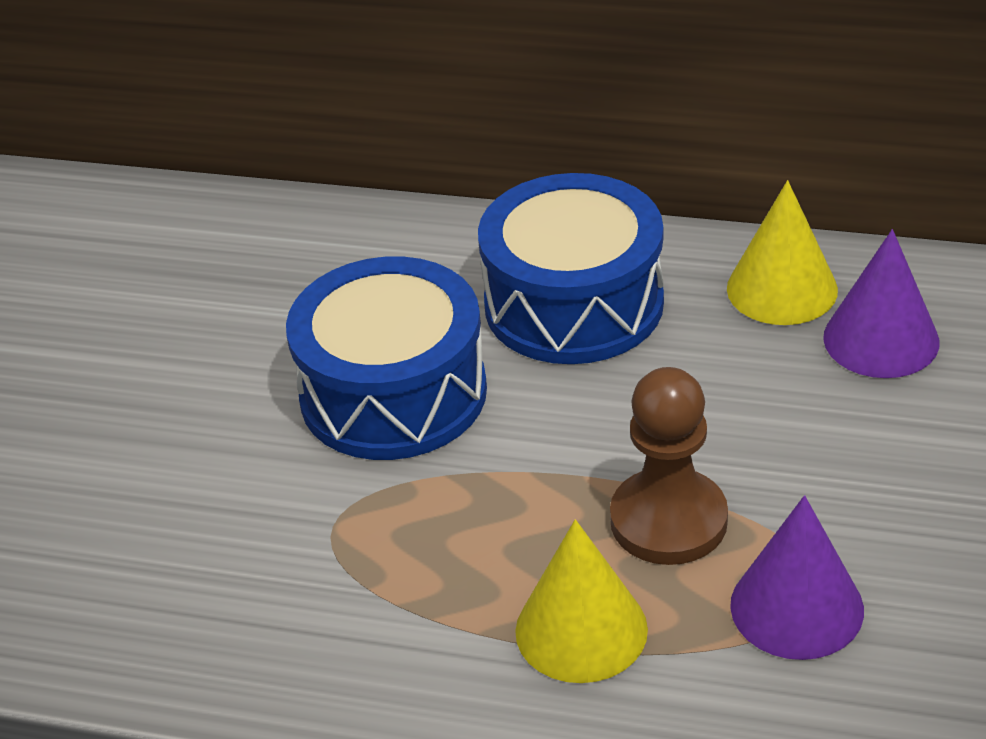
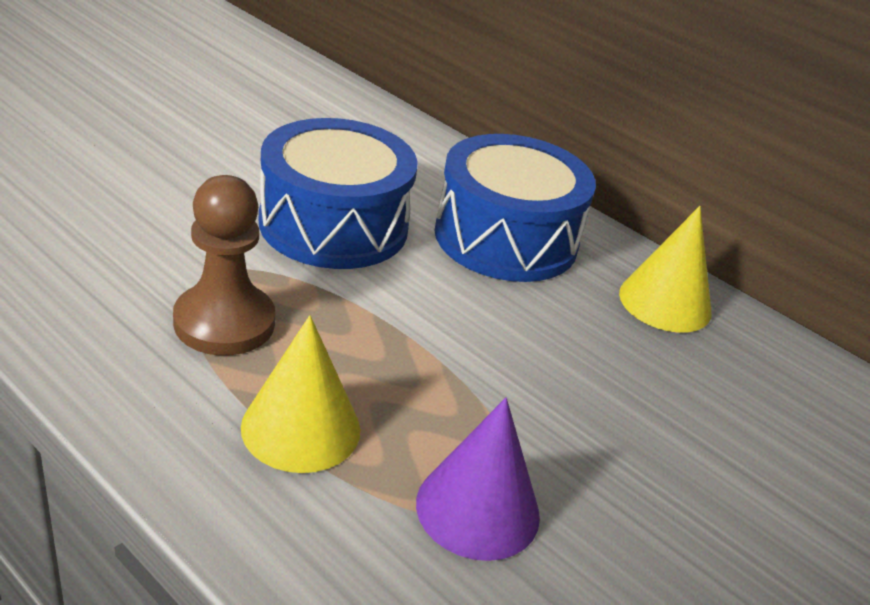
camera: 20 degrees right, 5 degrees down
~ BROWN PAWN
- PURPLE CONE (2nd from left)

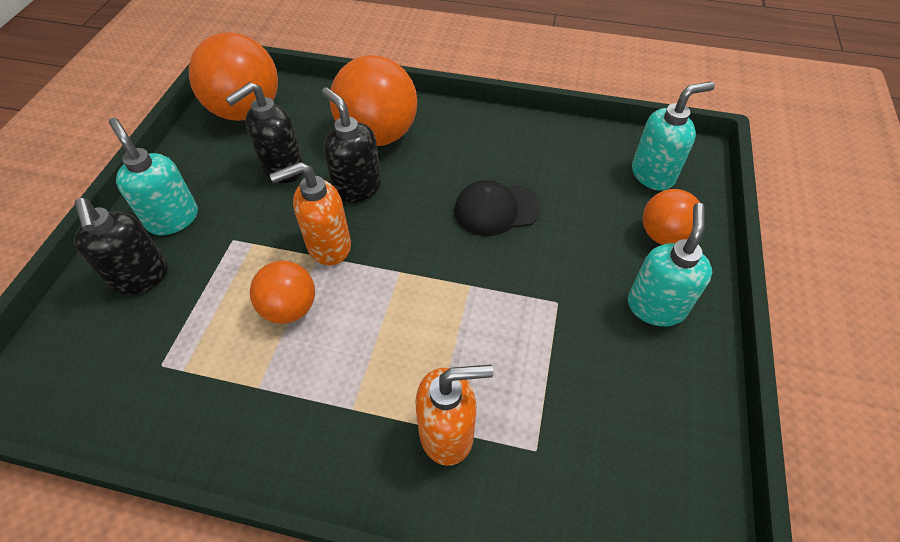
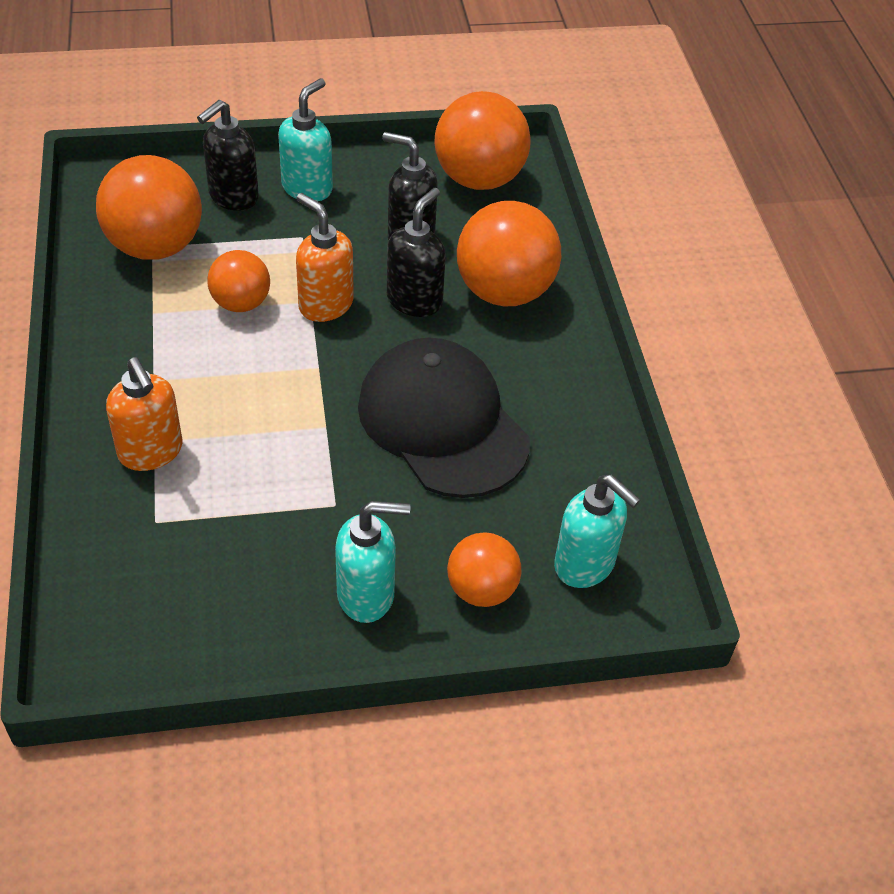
camera: 65 degrees right, 5 degrees down
+ ORANGE BALL (1st from left)
~ BLACK CAP x1.85

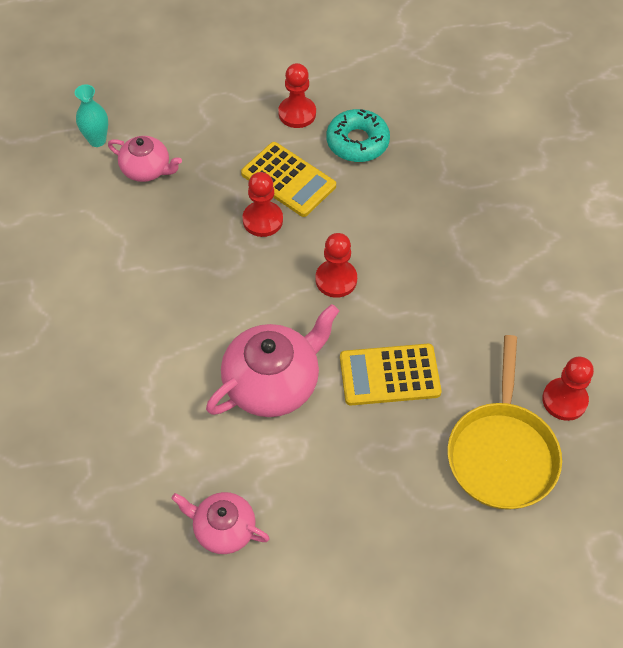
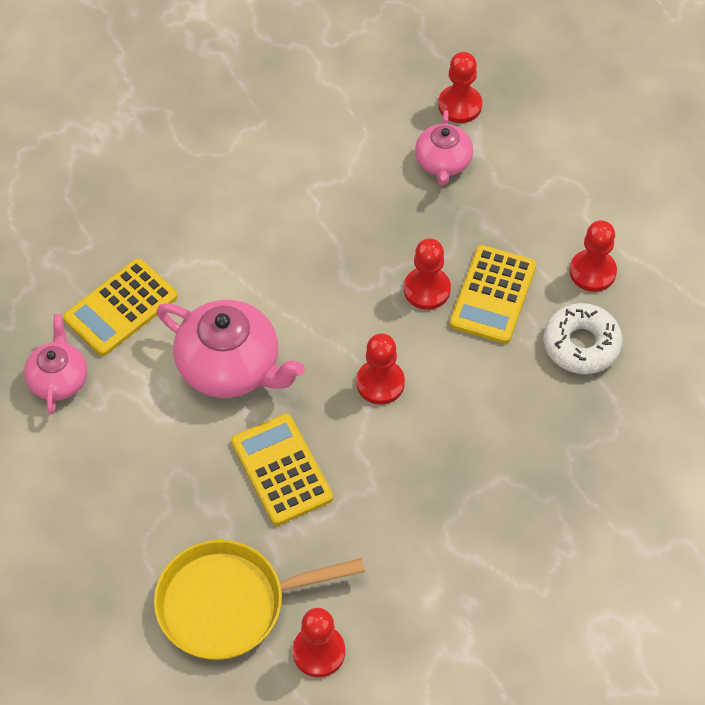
camera: 70 degrees right, 0 degrees up
+ YELLOW CALCULATOR (1st from left)
~ TURQUOISE VASE to RED PAWN (4th from left)
~ TURQUOISE DONUT to WHITE DONUT

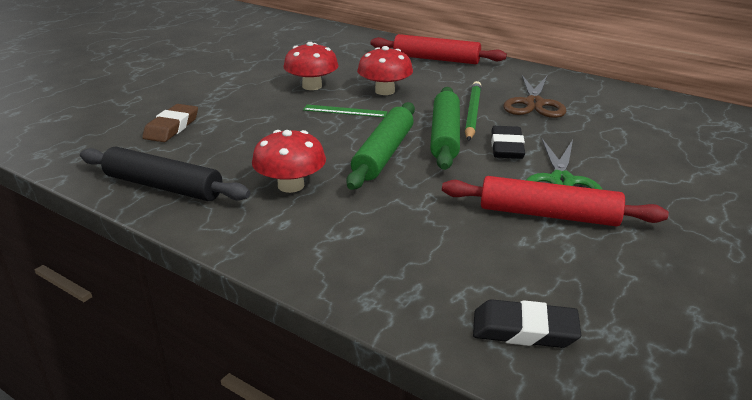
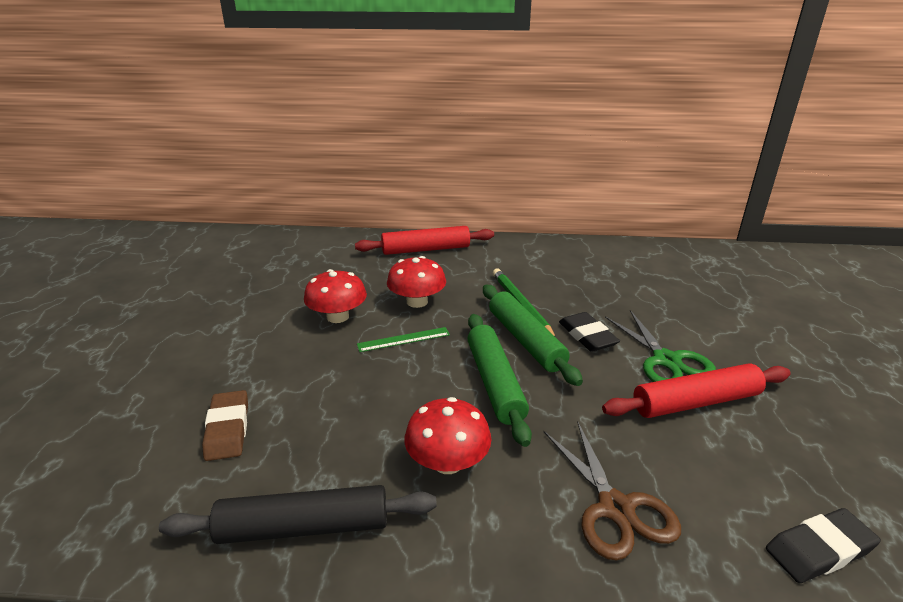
camera: 30 degrees left, 0 degrees up
~ BROWN SCISSORS

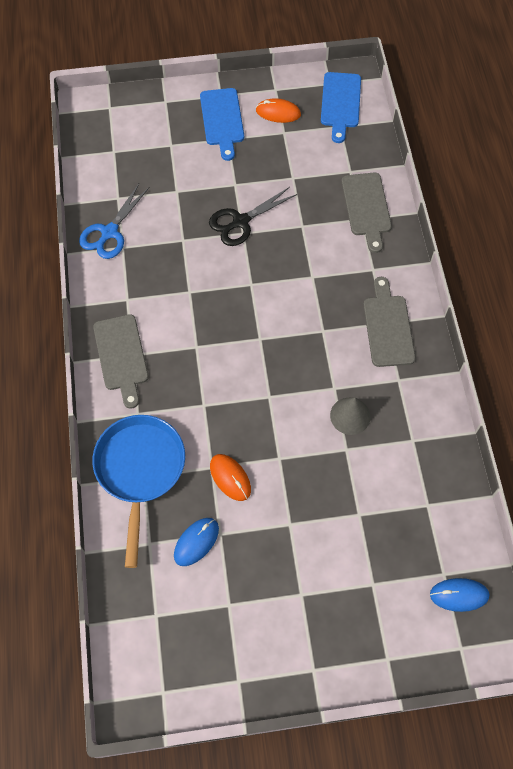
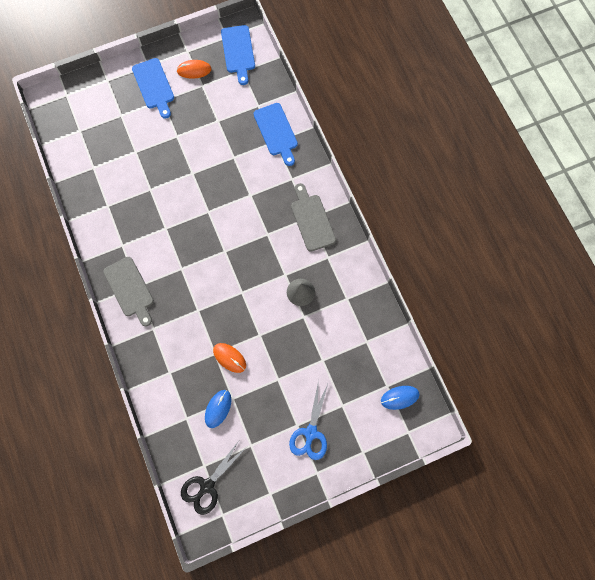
camera: 15 degrees left, 10 degrees up
~ BLACK SCISSORS
~ GREY CUTTING BOARD (2nd from left) to BLUE CUTTING BOARD (3rd from left)
~ BLUE SCISSORS
- BLUE PAN

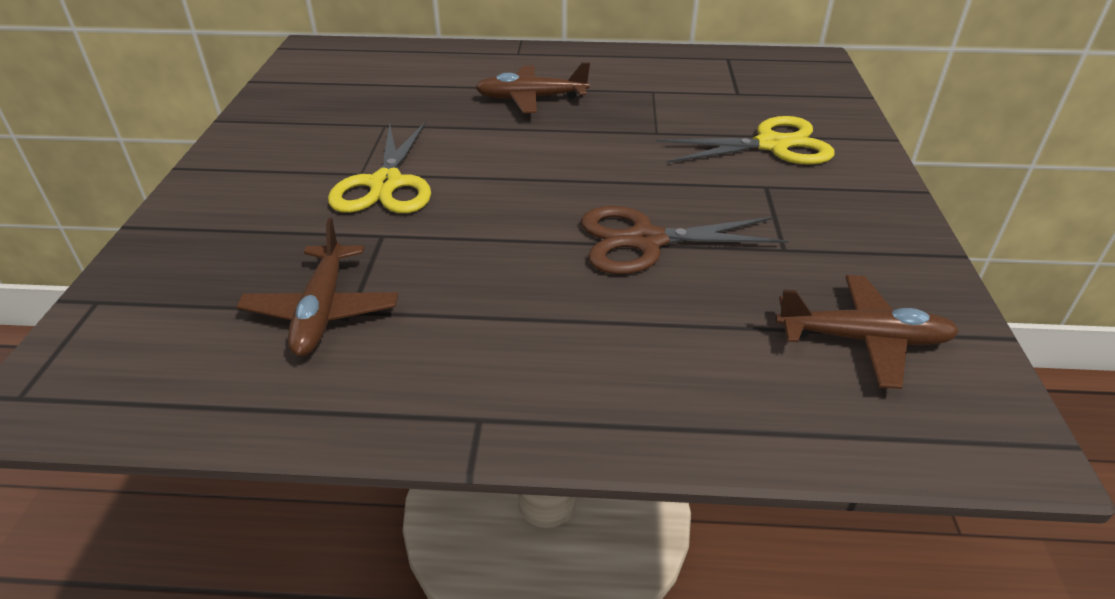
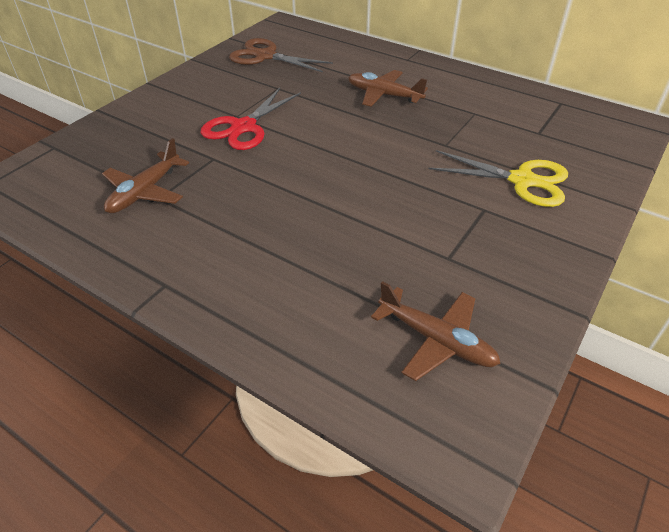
camera: 30 degrees right, 5 degrees up
~ YELLOW SCISSORS (1st from left) to RED SCISSORS
~ BROWN SCISSORS

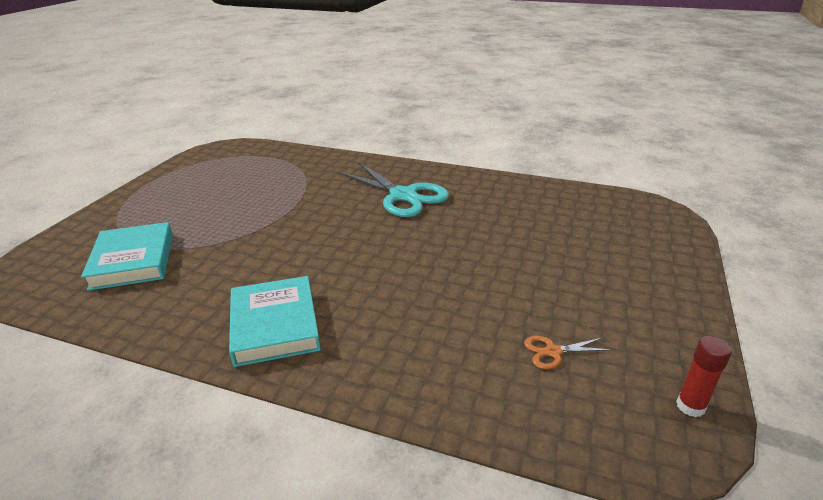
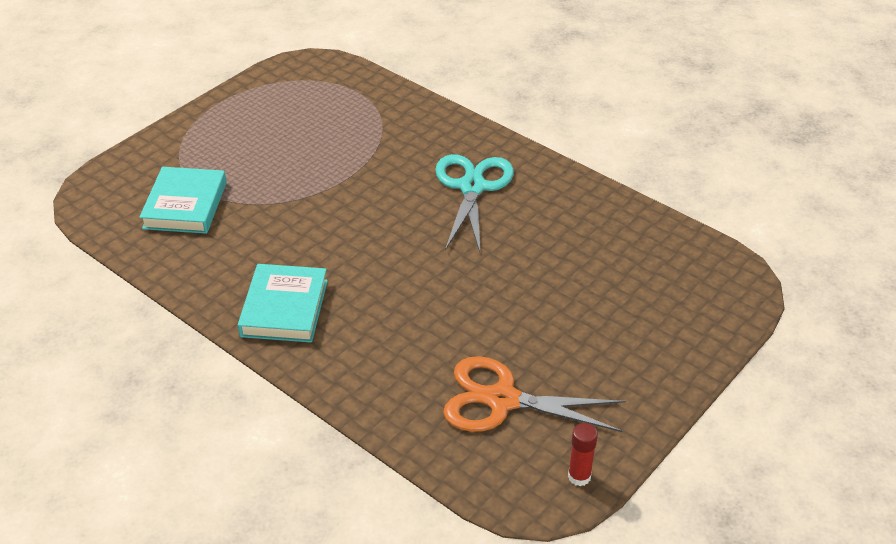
camera: 20 degrees right, 10 degrees up
~ TURQUOISE SCISSORS 150 degrees counterclockwise
~ ORANGE SCISSORS x2.34

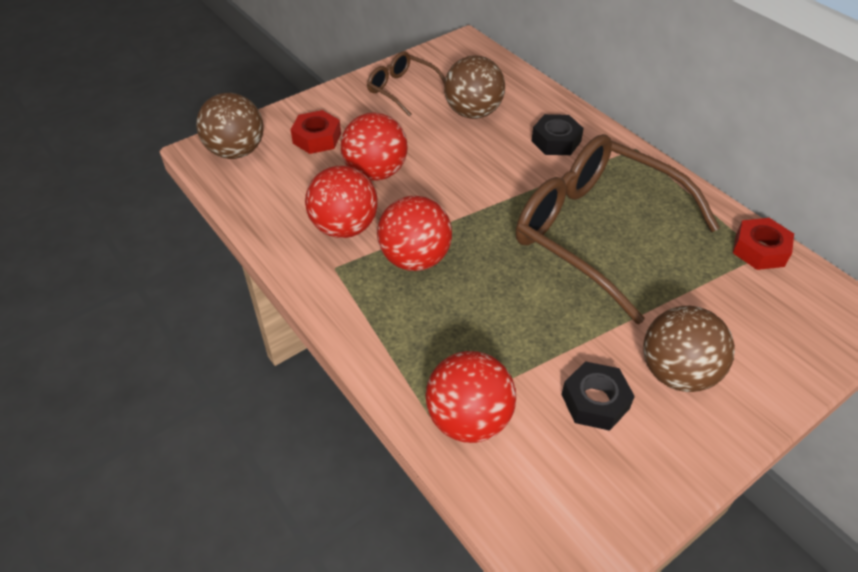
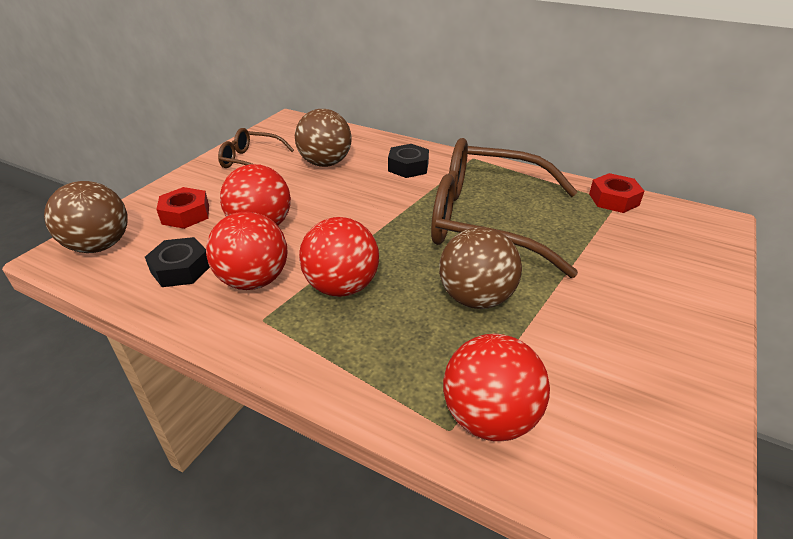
camera: 25 degrees left, 10 degrees down
~ BLACK NUT (2nd from left in the first image) to BLACK NUT (1st from left)
~ BROWN BALL (3rd from left)

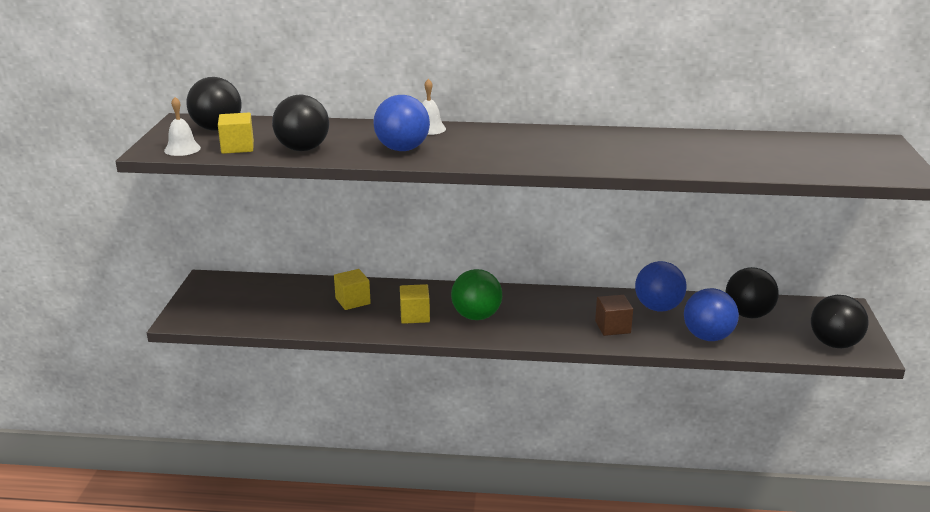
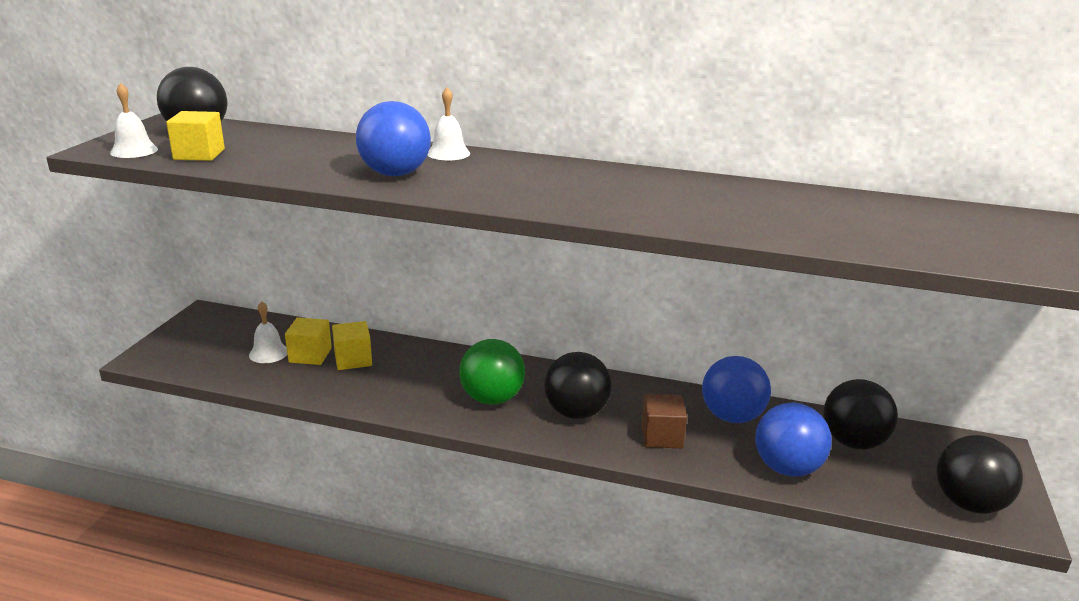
camera: 10 degrees right, 0 degrees up
+ WHITE BELL (2nd from left)
~ YELLOW CUBE (3rd from left in the first image) to YELLOW CUBE (2nd from left)
~ BLACK BALL (2nd from left)

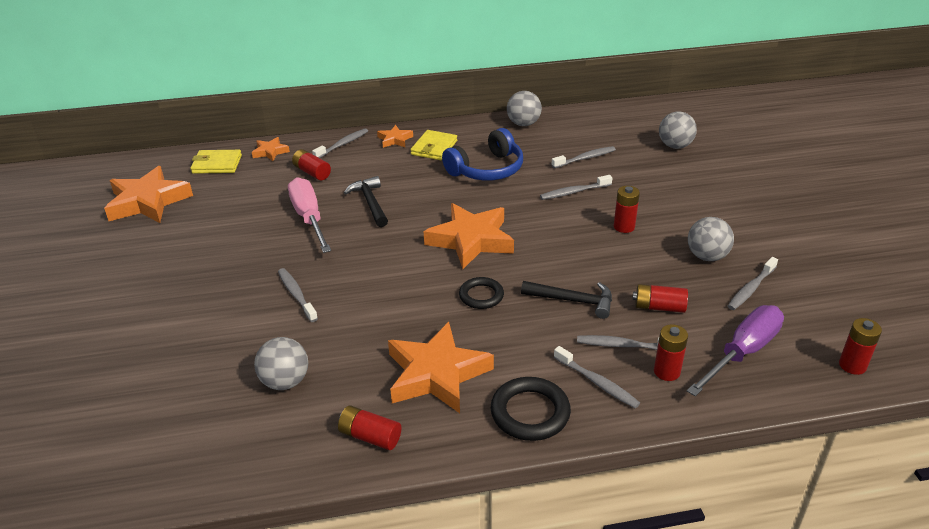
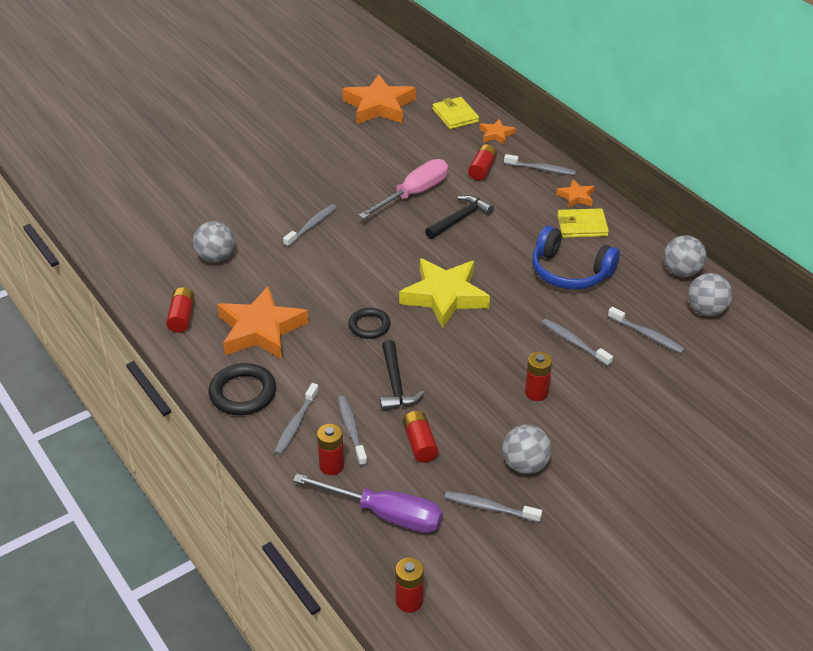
camera: 65 degrees right, 5 degrees up
~ ORANGE STAR (5th from left) to YELLOW STAR
~ GREY BALL (3rd from left in the first image) to GREY BALL (4th from left)

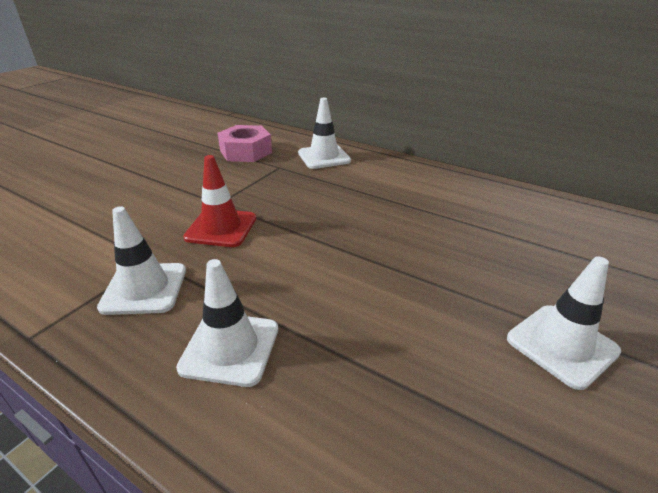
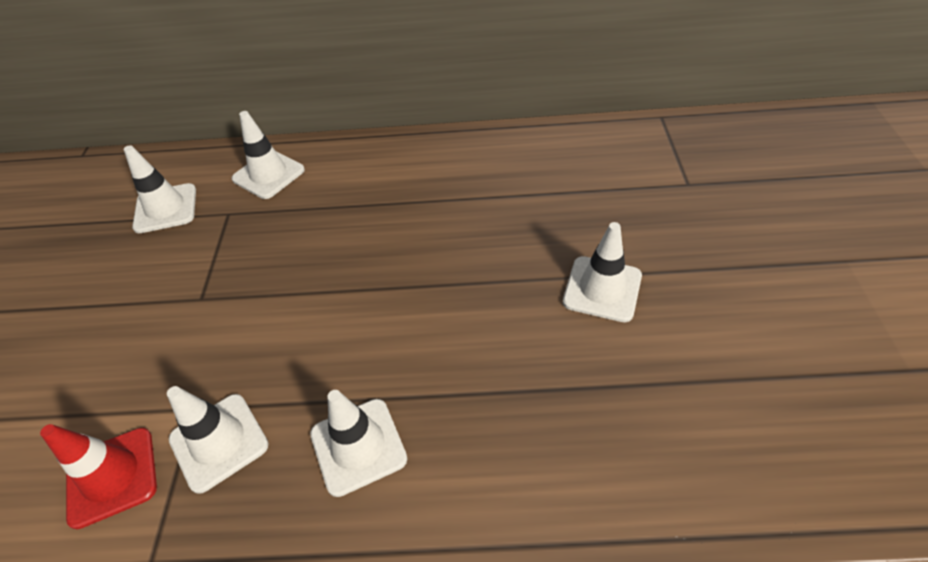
camera: 30 degrees left, 15 degrees up
~ RED TRAFFIC CONE
~ PINK NUT to WHITE TRAFFIC CONE (1st from left)

